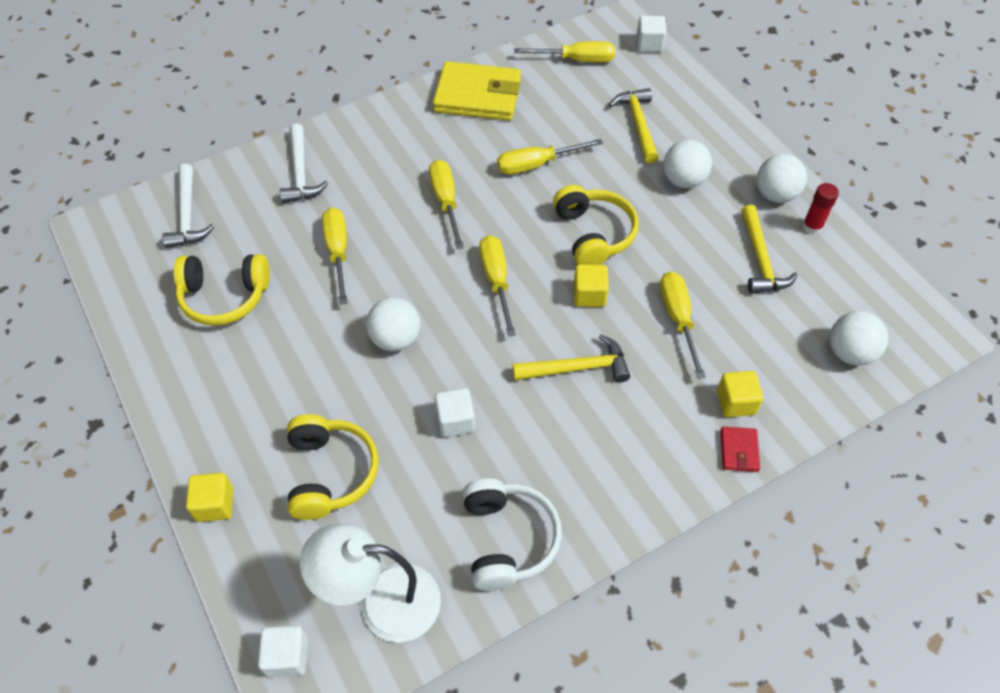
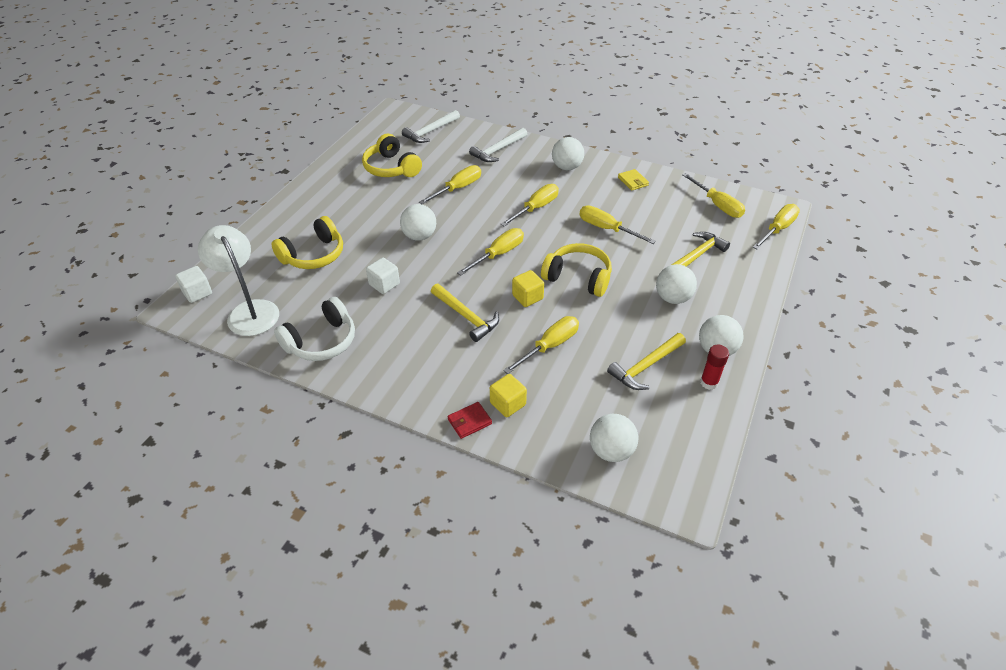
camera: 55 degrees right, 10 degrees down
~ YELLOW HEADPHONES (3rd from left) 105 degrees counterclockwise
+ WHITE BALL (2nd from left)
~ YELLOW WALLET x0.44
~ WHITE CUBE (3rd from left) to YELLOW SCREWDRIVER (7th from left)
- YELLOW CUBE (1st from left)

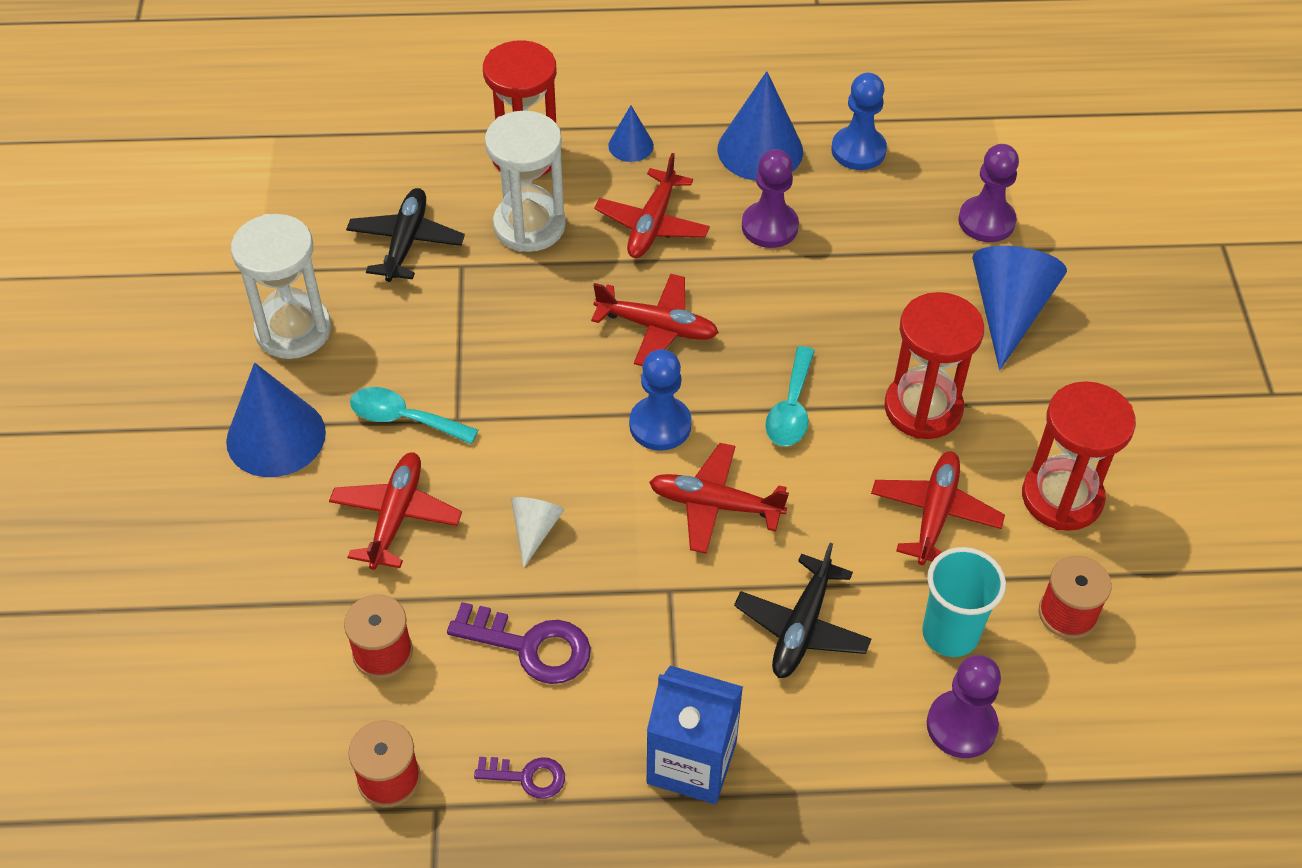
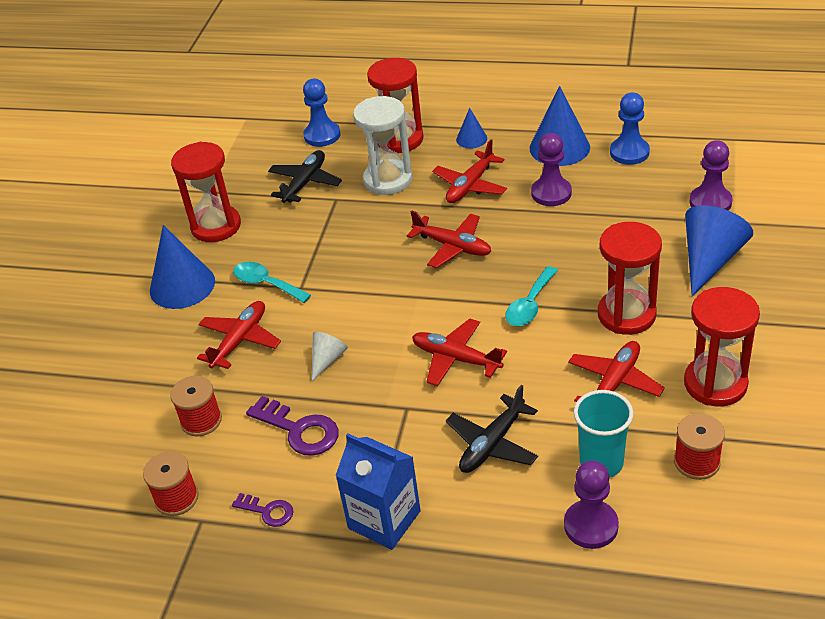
camera: 20 degrees right, 10 degrees down
~ WHITE HOURGLASS (1st from left) to RED HOURGLASS (1st from left)
~ BLUE PAWN (1st from left)

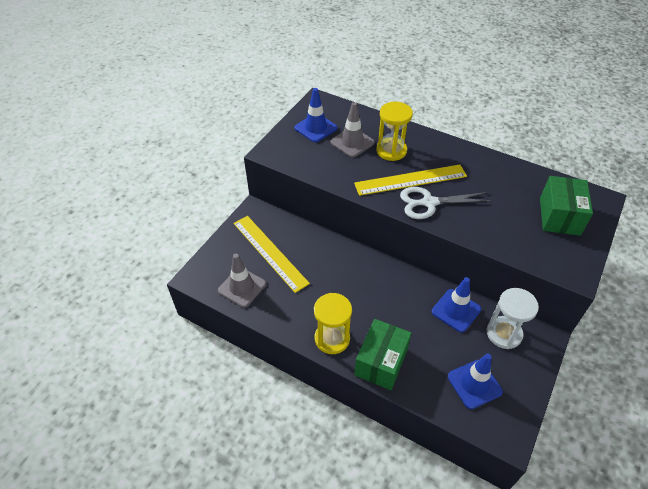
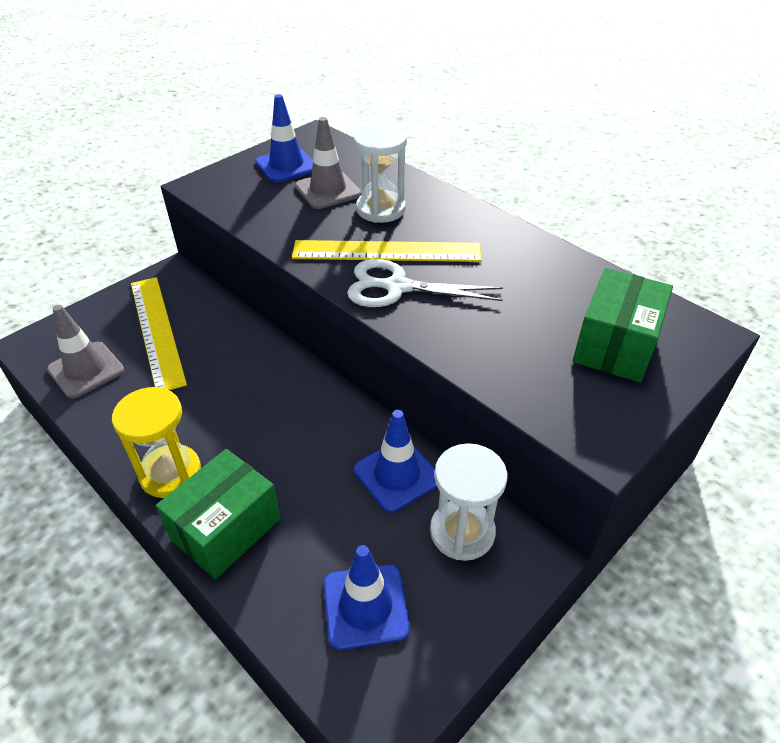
camera: 15 degrees right, 5 degrees down
~ YELLOW HOURGLASS (2nd from left) to WHITE HOURGLASS (1st from left)

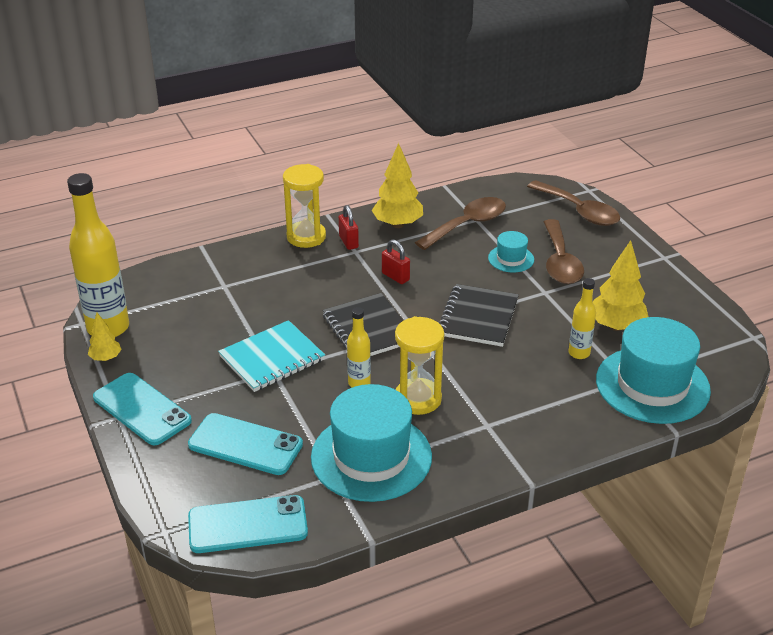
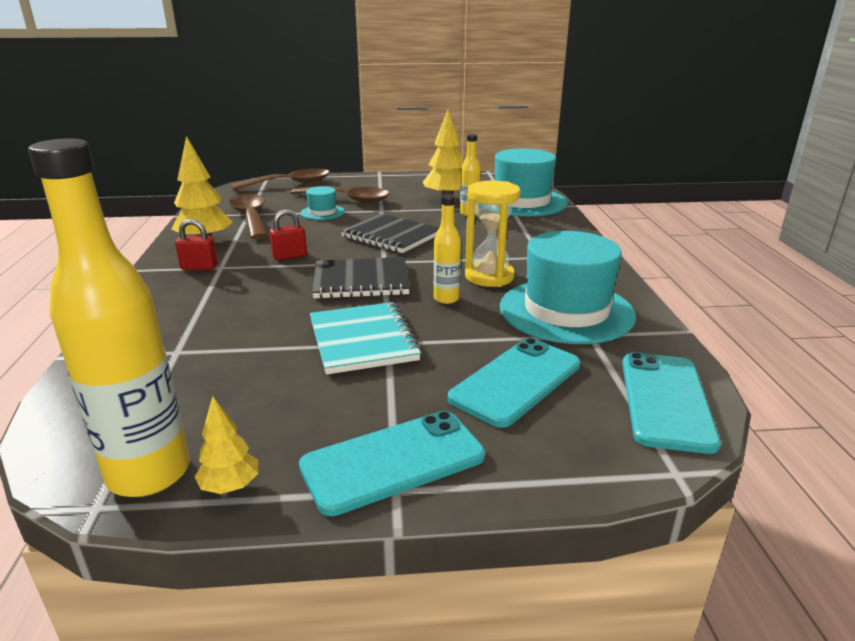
camera: 70 degrees left, 10 degrees down
- YELLOW HOURGLASS (1st from left)

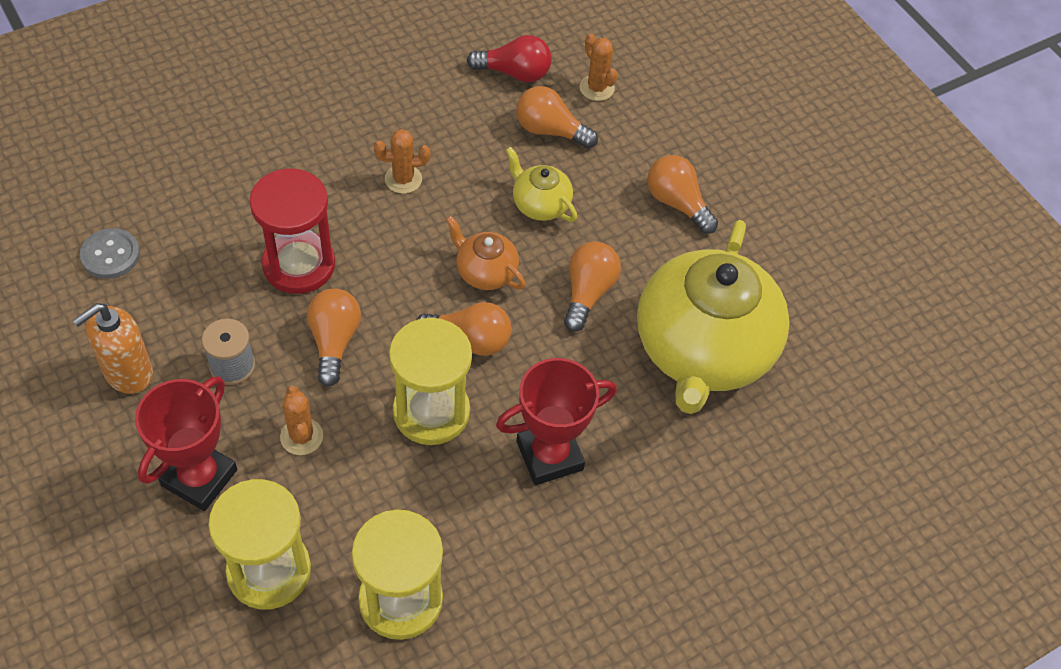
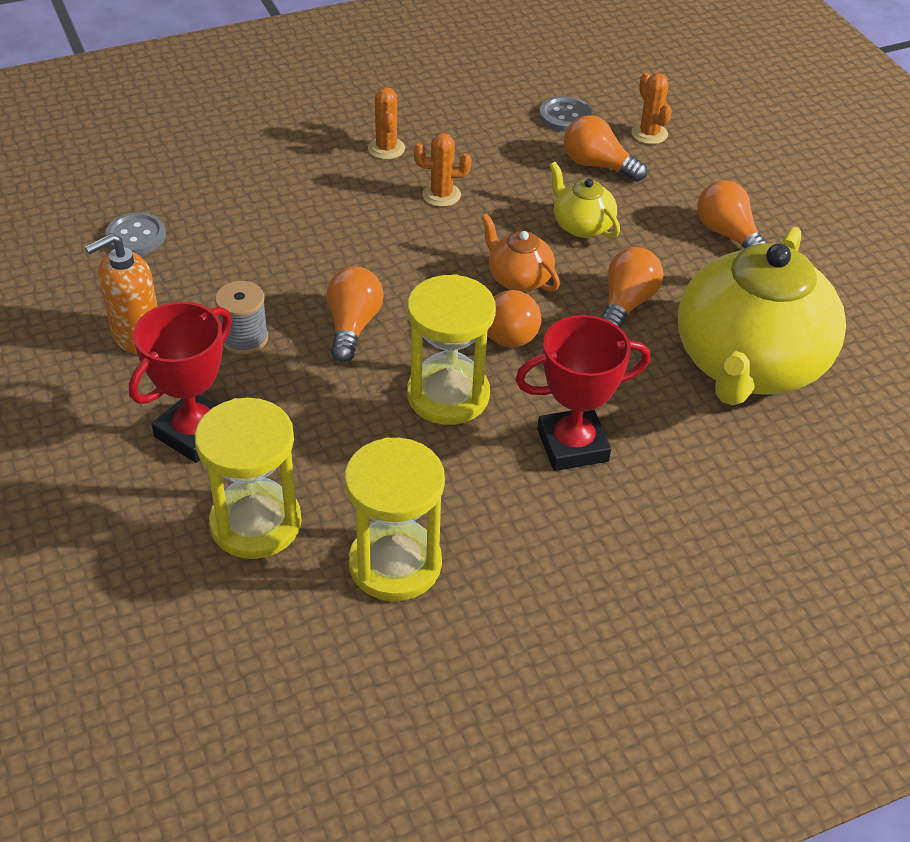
camera: 10 degrees right, 10 degrees down
~ ORANGE CACTUS (1st from left)
~ RED LIGHT BULB to GREY BUTTON (2nd from left)
- RED HOURGLASS

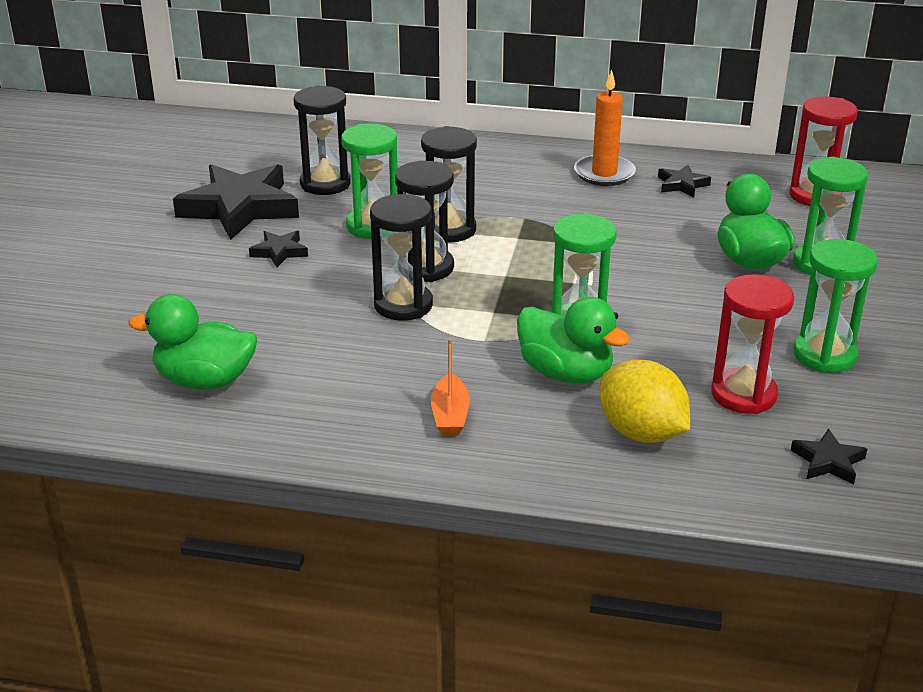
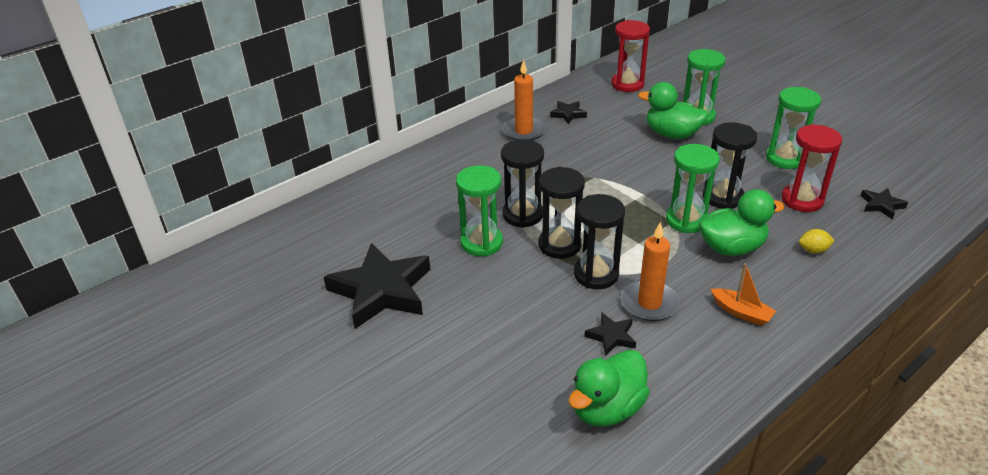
camera: 50 degrees left, 5 degrees up
~ BLACK STAR (2nd from left in the first image) to BLACK STAR (3rd from left)
+ ORANGE CANDLE (2nd from left)
~ BLACK HOURGLASS (1st from left in the first image) to BLACK HOURGLASS (4th from left)
~ YELLOW LEMON x0.48

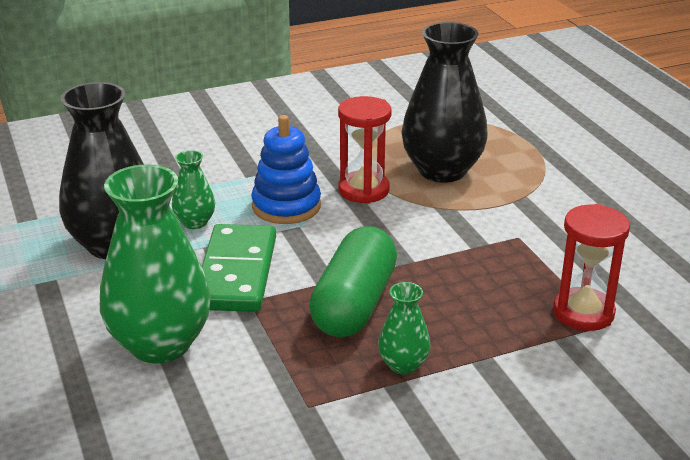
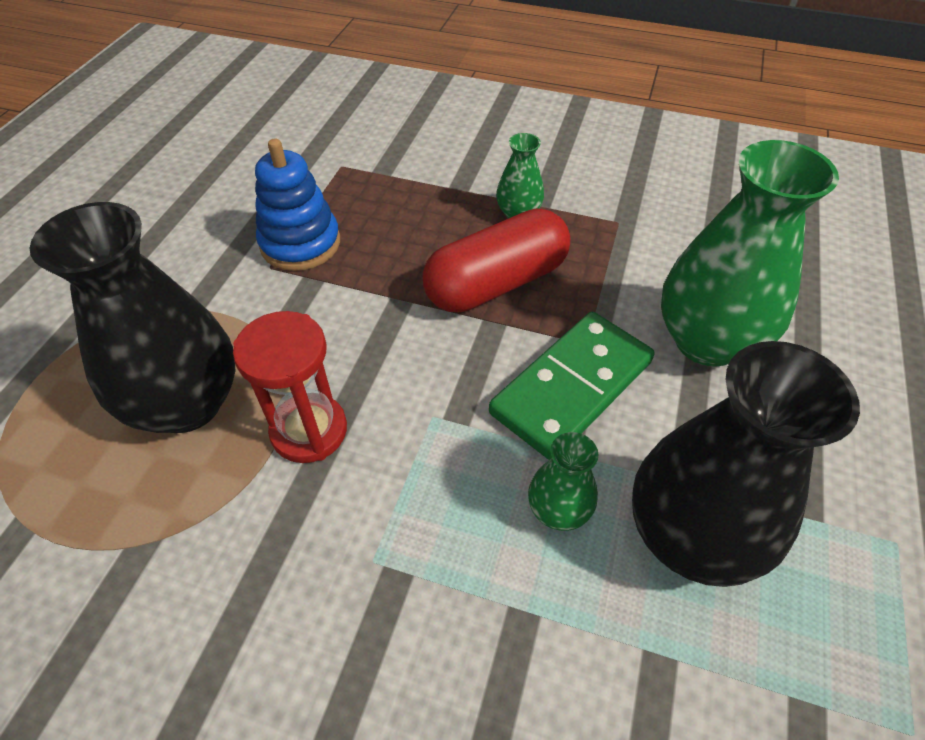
camera: 140 degrees left, 20 degrees up
~ BLUE STACKING TOY
~ GREEN CAPSULE to RED CAPSULE
- RED HOURGLASS (2nd from left)

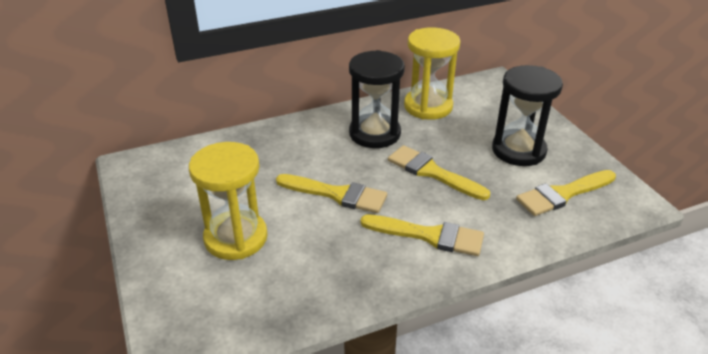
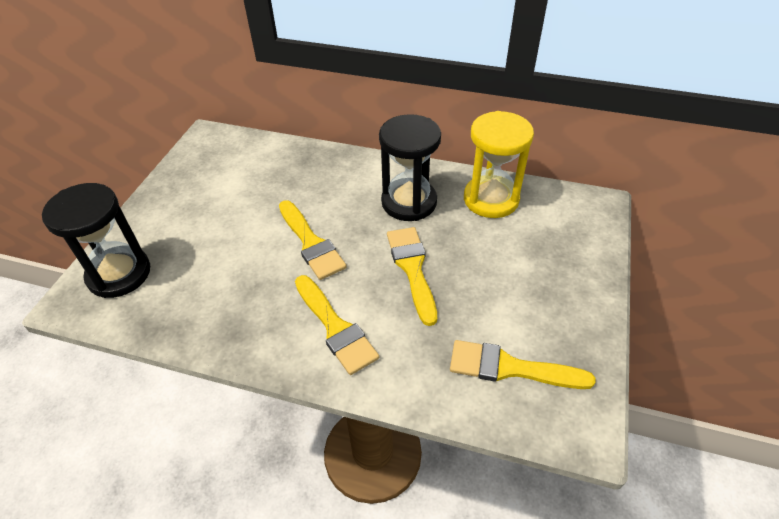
camera: 40 degrees right, 10 degrees up
~ BLACK HOURGLASS (2nd from left in the first image) to BLACK HOURGLASS (1st from left)
- YELLOW HOURGLASS (1st from left)

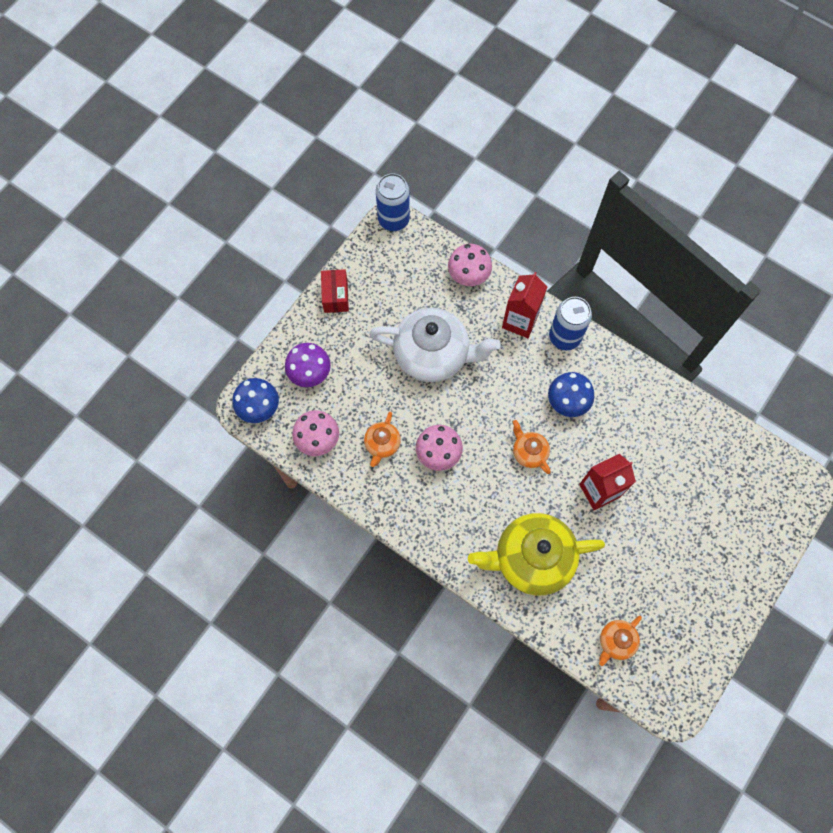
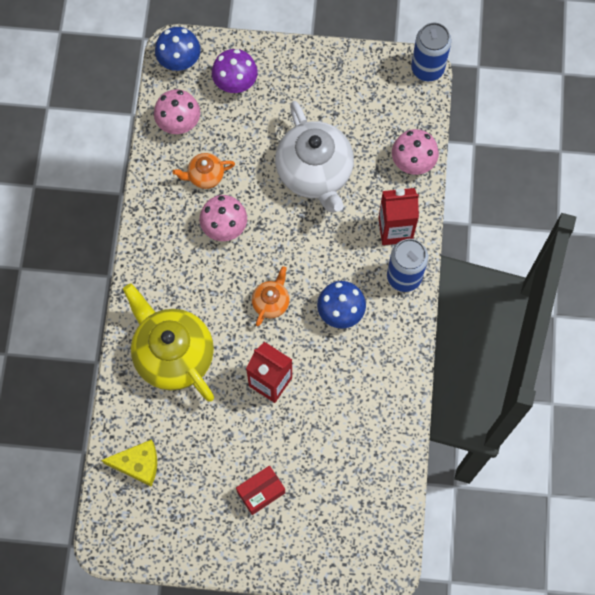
camera: 60 degrees right, 0 degrees up
~ ORANGE TEAPOT (3rd from left) to YELLOW CHEESE
~ RED BOX

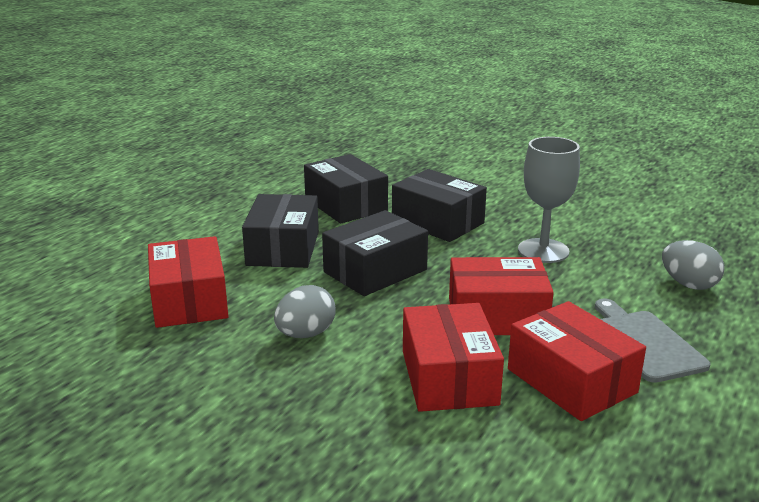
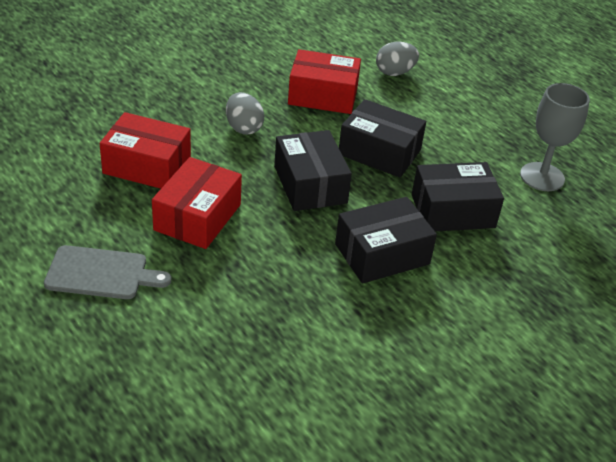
camera: 110 degrees right, 15 degrees up
~ GREY EGG (2nd from left)
~ GREY GOBLET
- RED BOX (4th from left)

